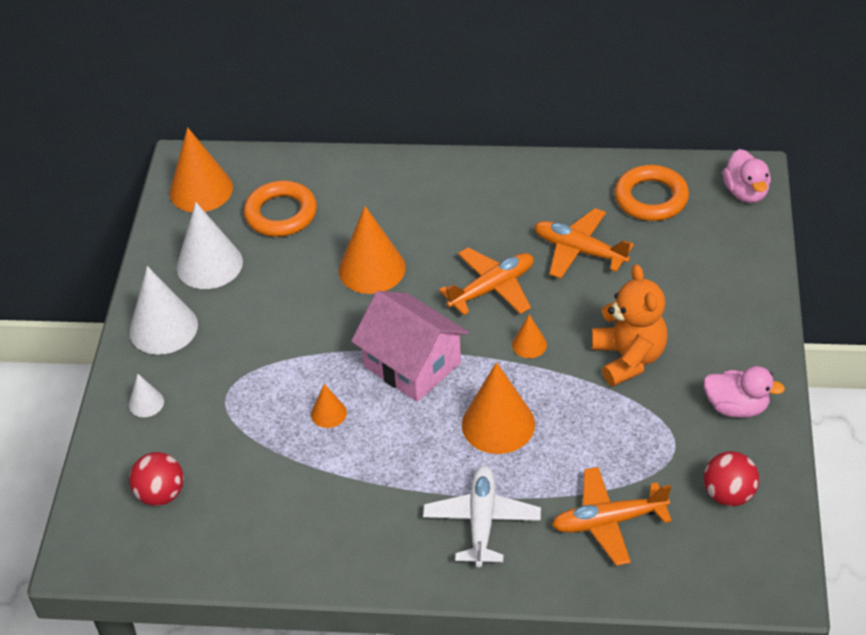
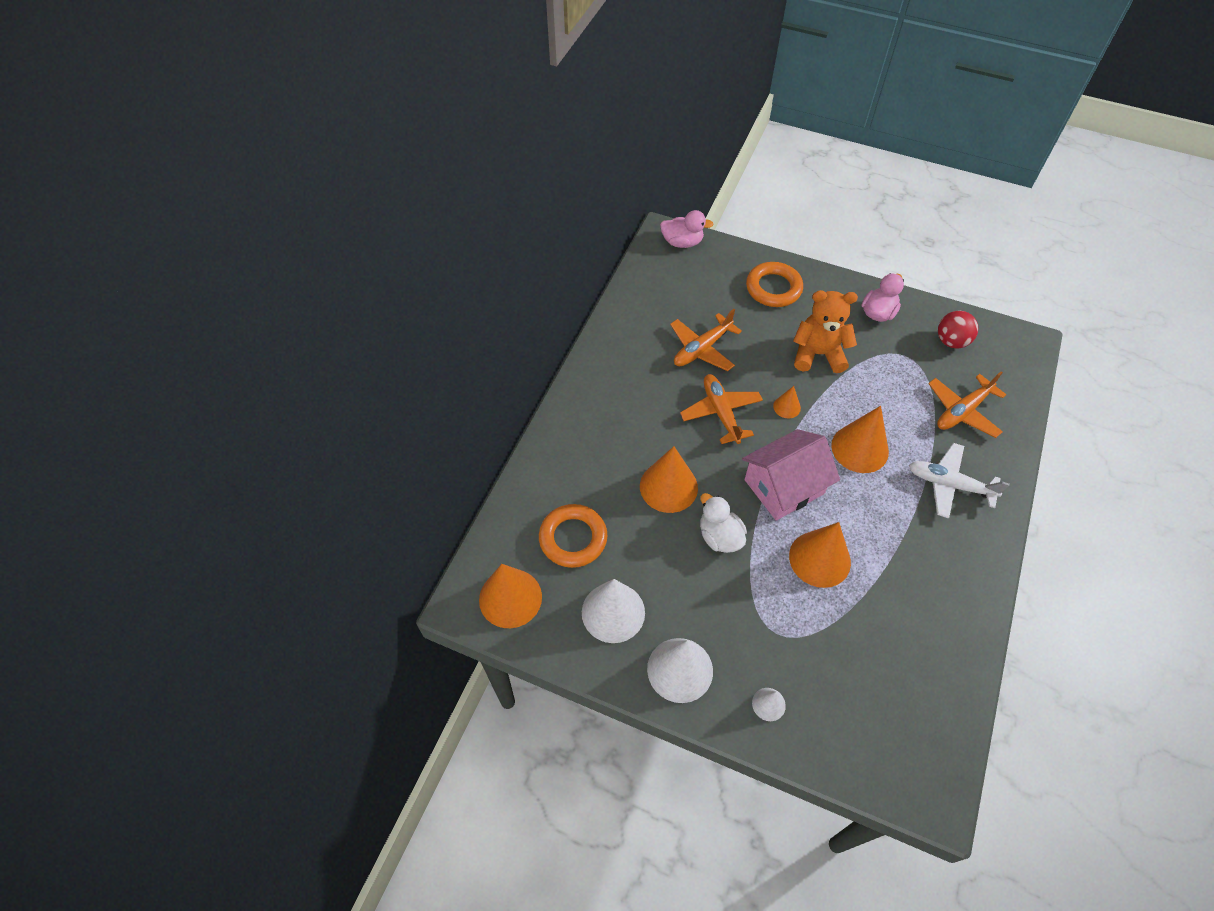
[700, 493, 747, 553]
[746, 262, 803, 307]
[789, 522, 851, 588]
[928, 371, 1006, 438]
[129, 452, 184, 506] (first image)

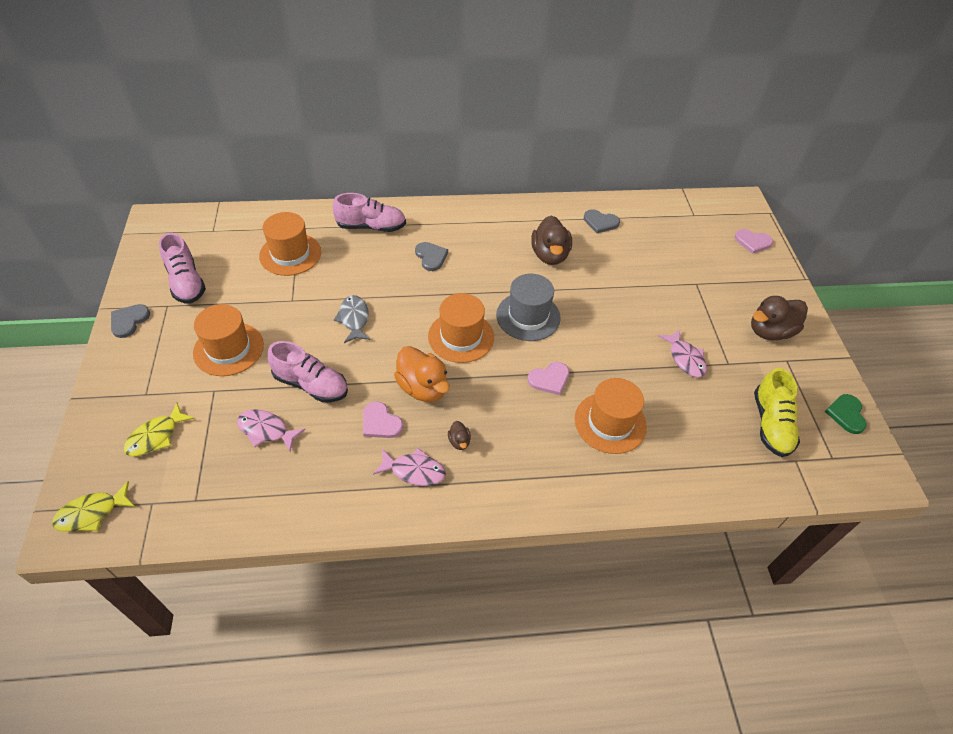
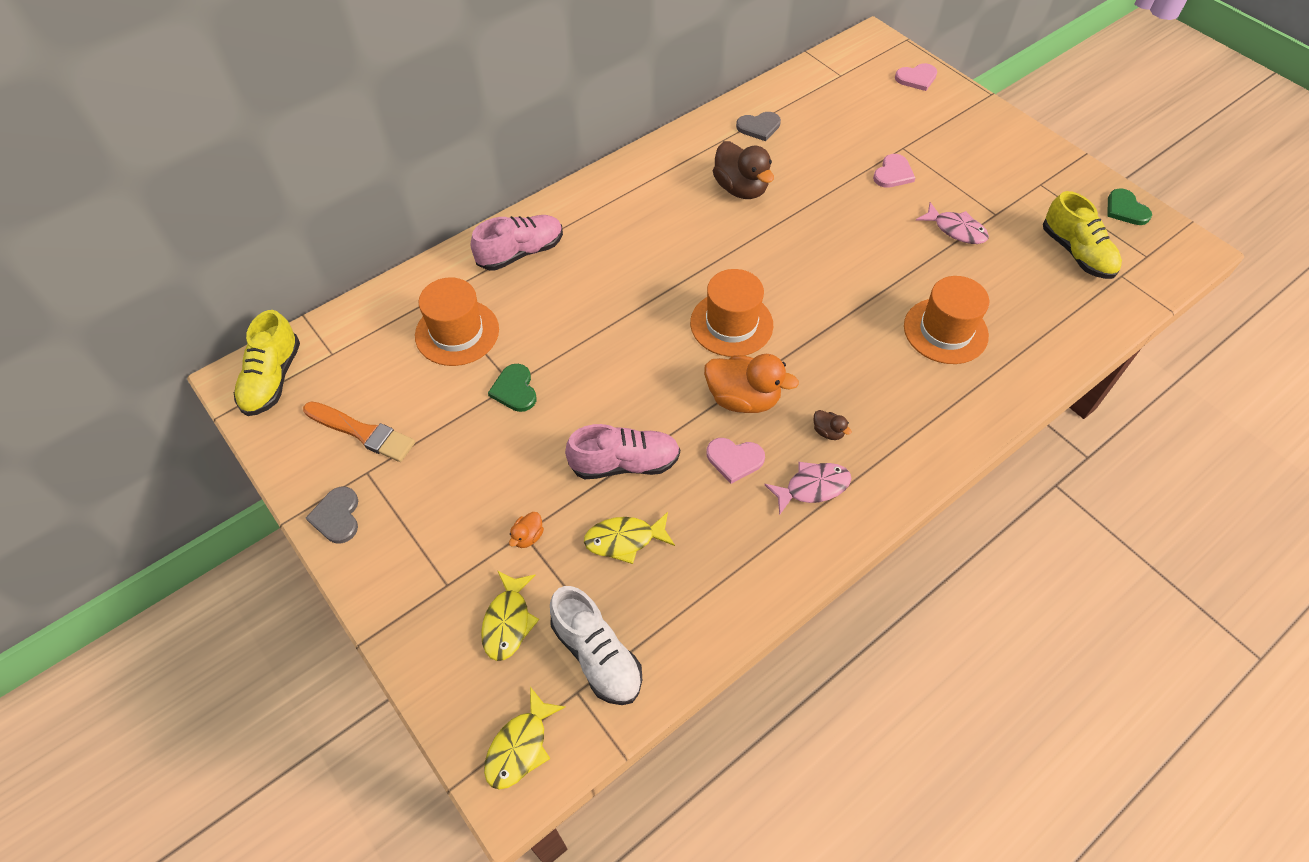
[234, 310, 300, 416]
[303, 401, 415, 462]
[488, 364, 536, 412]
[509, 512, 544, 548]
[550, 586, 642, 705]
[584, 512, 675, 564]
[873, 154, 915, 188]
[193, 304, 264, 376] (first image)
[334, 295, 370, 343] (first image)
[415, 242, 448, 271] (first image)
[496, 274, 561, 341] (first image)
[751, 296, 808, 340] (first image)

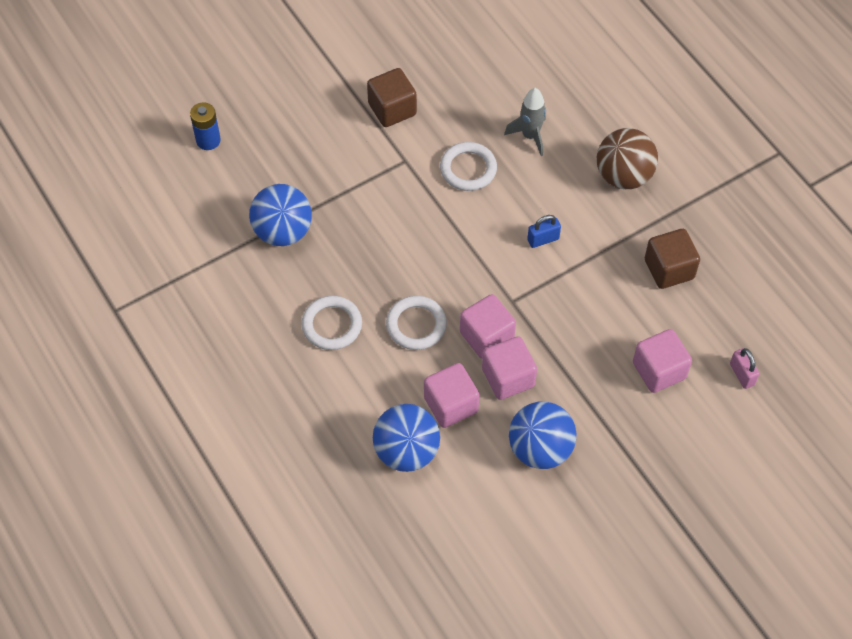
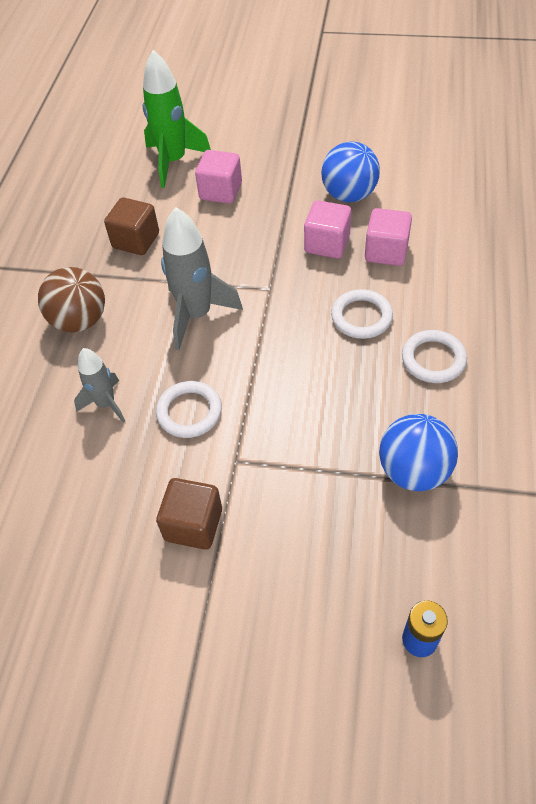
[142, 50, 211, 188]
[161, 207, 243, 351]
[373, 404, 440, 472] (first image)
[460, 294, 516, 359] (first image)

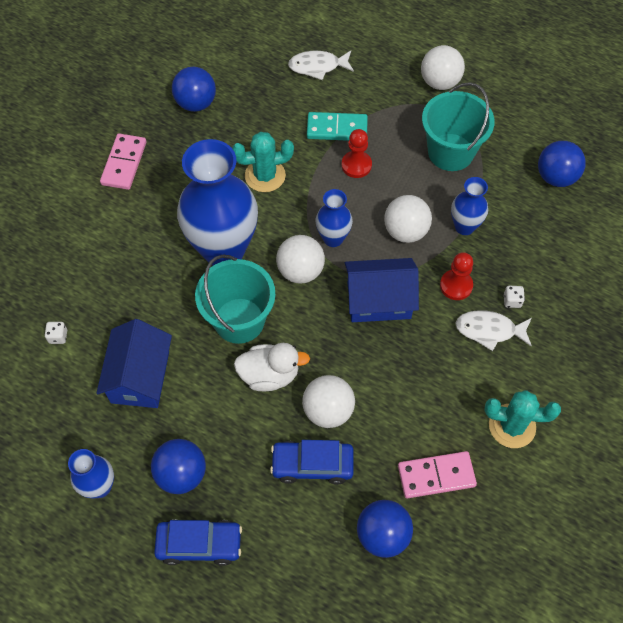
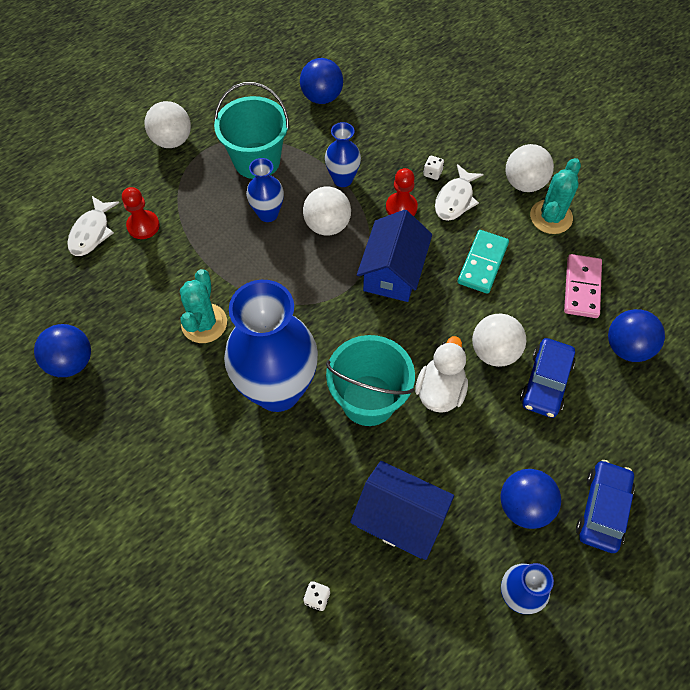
[122, 187, 160, 239]
[246, 158, 284, 222]
[458, 230, 509, 294]
[506, 144, 554, 192]
[100, 134, 146, 190] (first image)

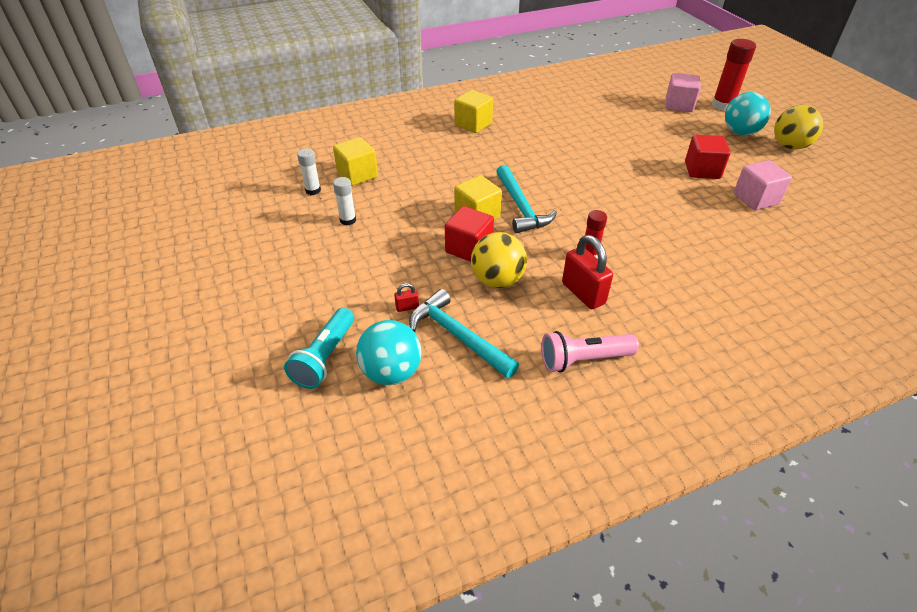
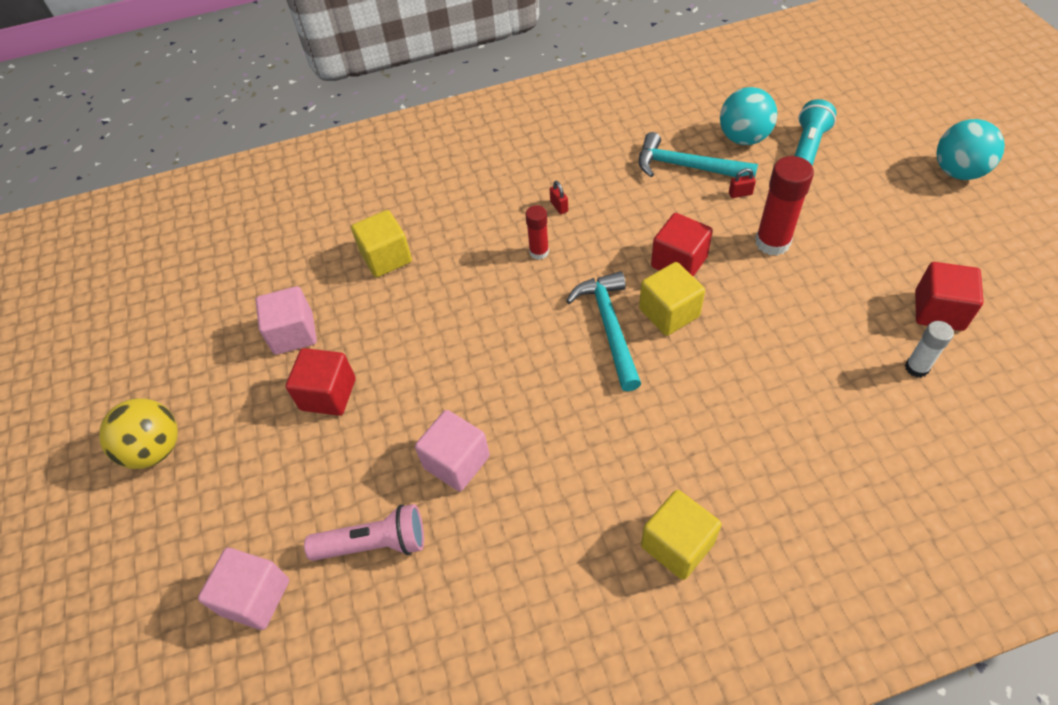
[304, 504, 424, 561]
[351, 210, 412, 277]
[415, 410, 490, 492]
[550, 181, 568, 214]
[639, 132, 758, 178]
[755, 156, 814, 256]
[915, 262, 984, 331]
[936, 119, 1005, 180]
[333, 177, 356, 226] (first image)
[471, 232, 527, 288] (first image)

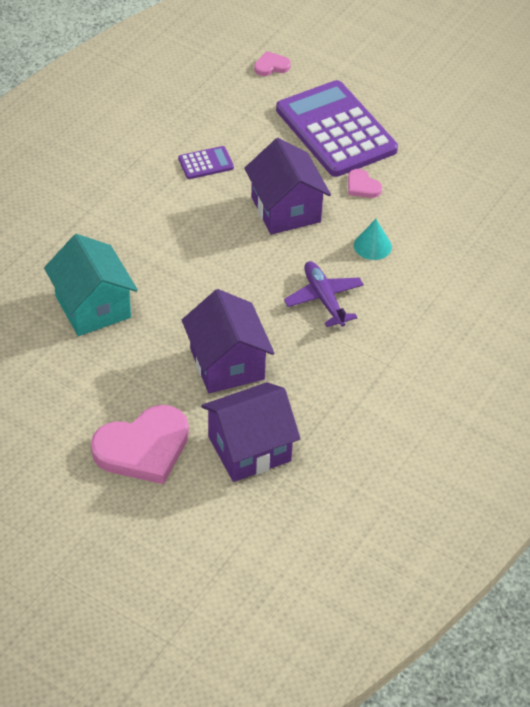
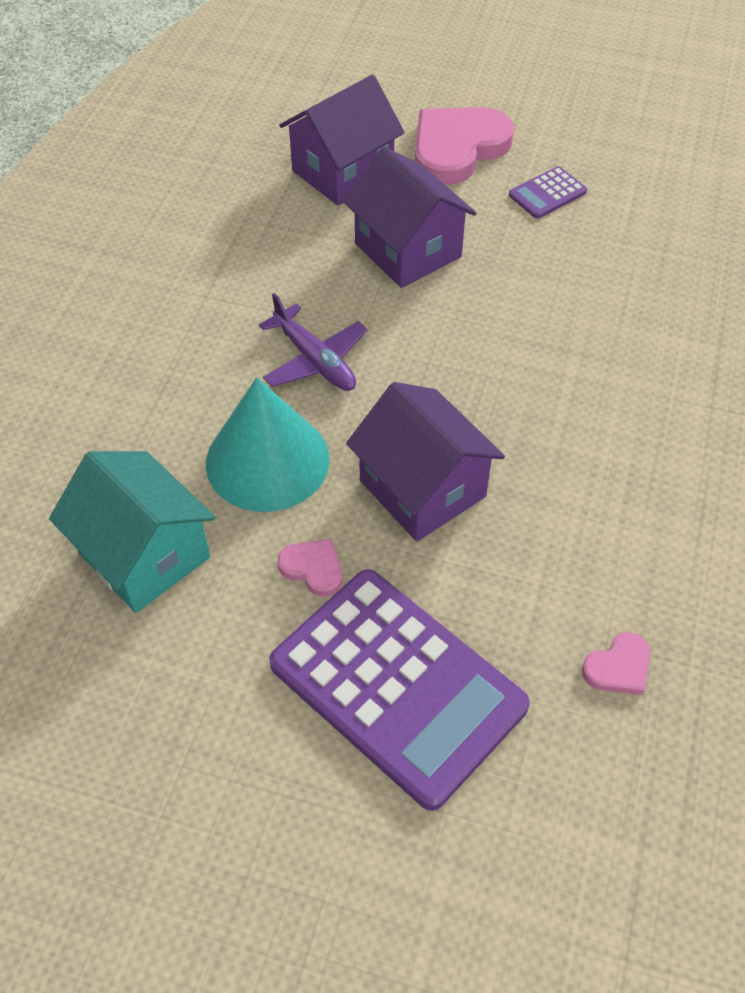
[49, 451, 216, 613]
[206, 377, 329, 512]
[509, 166, 587, 219]
[582, 632, 650, 695]

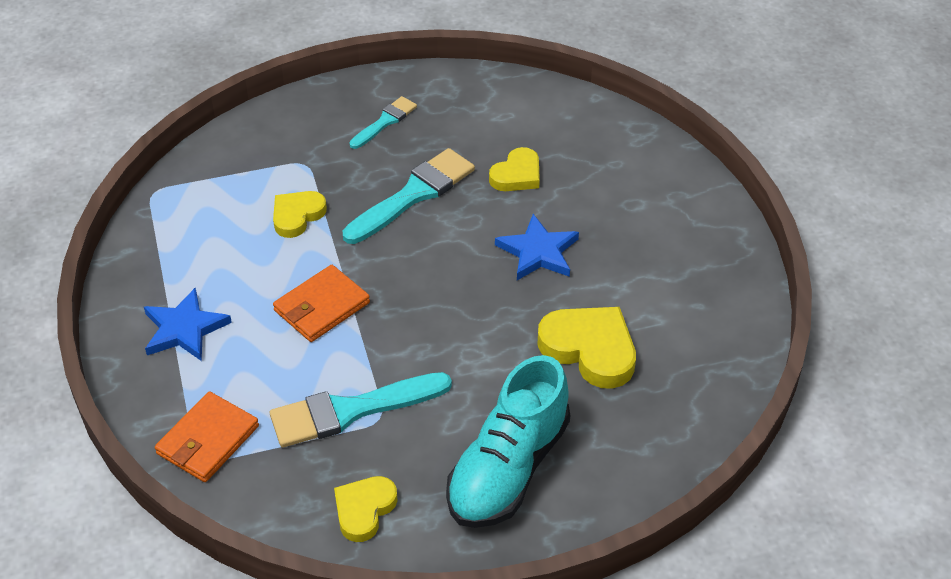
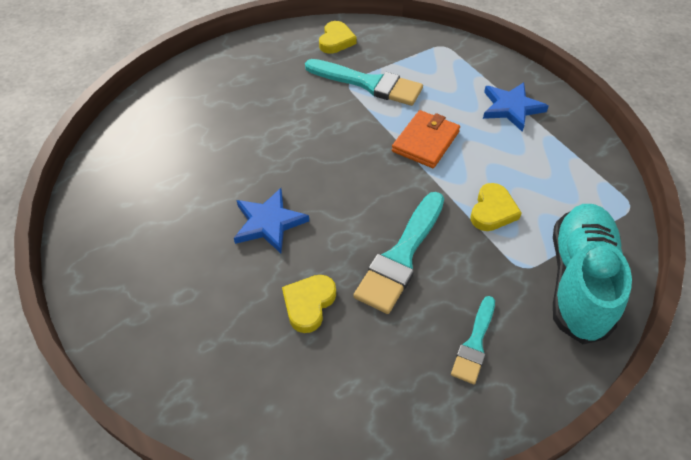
[305, 59, 423, 106]
[553, 204, 632, 344]
[155, 392, 259, 482] (first image)
[537, 307, 636, 389] (first image)

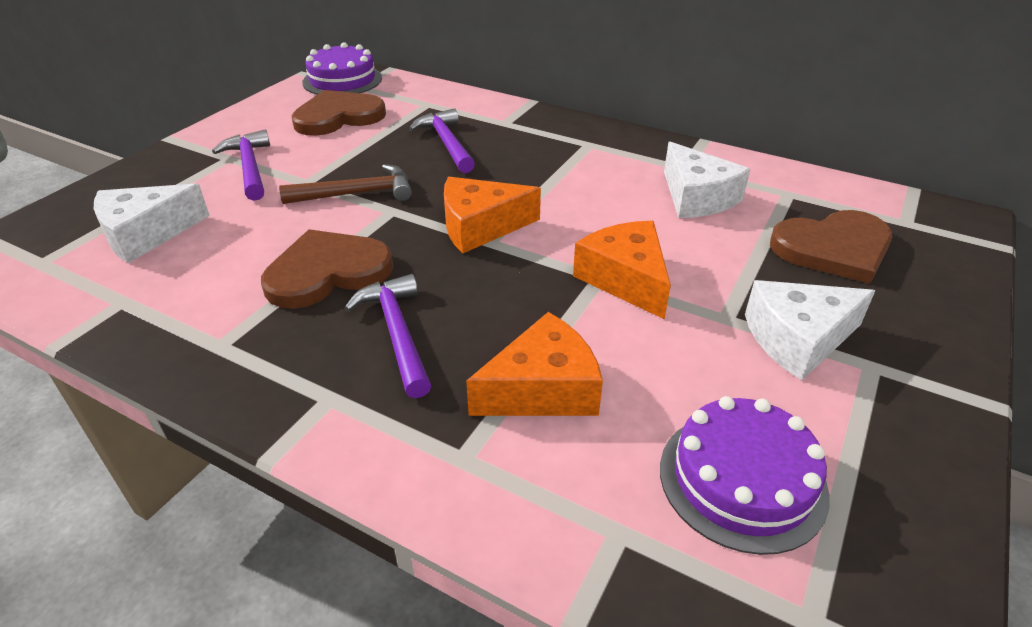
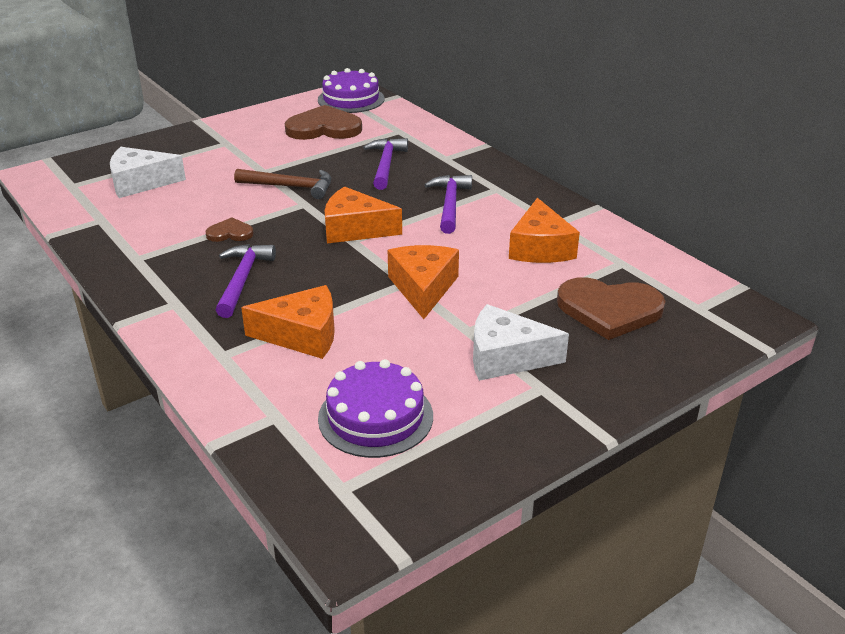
[206, 217, 254, 242]
[425, 175, 472, 234]
[509, 198, 580, 263]

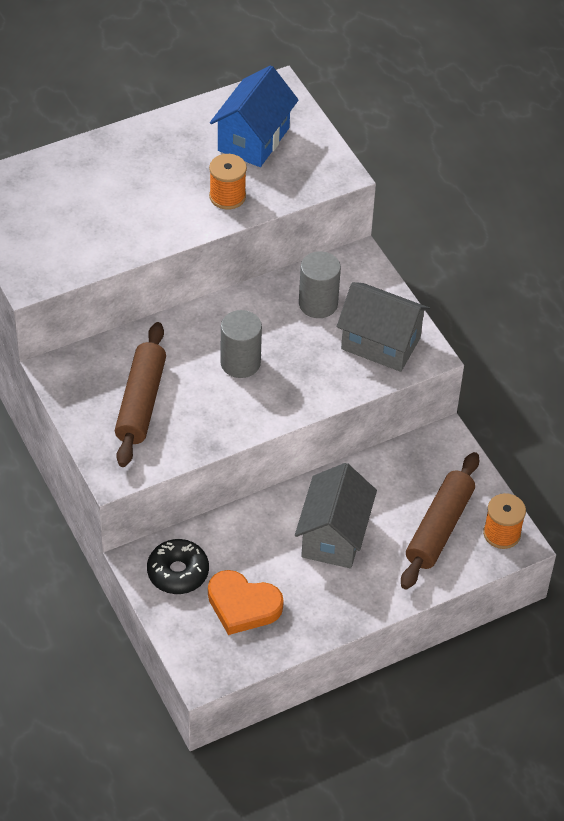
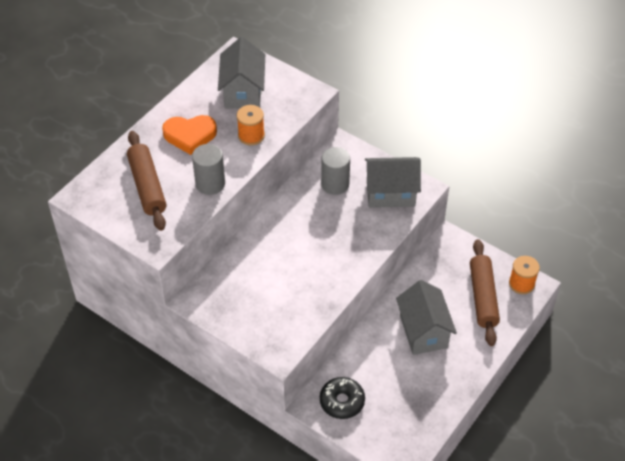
[127, 131, 166, 231]
[162, 115, 217, 155]
[192, 144, 225, 195]
[218, 37, 265, 109]

